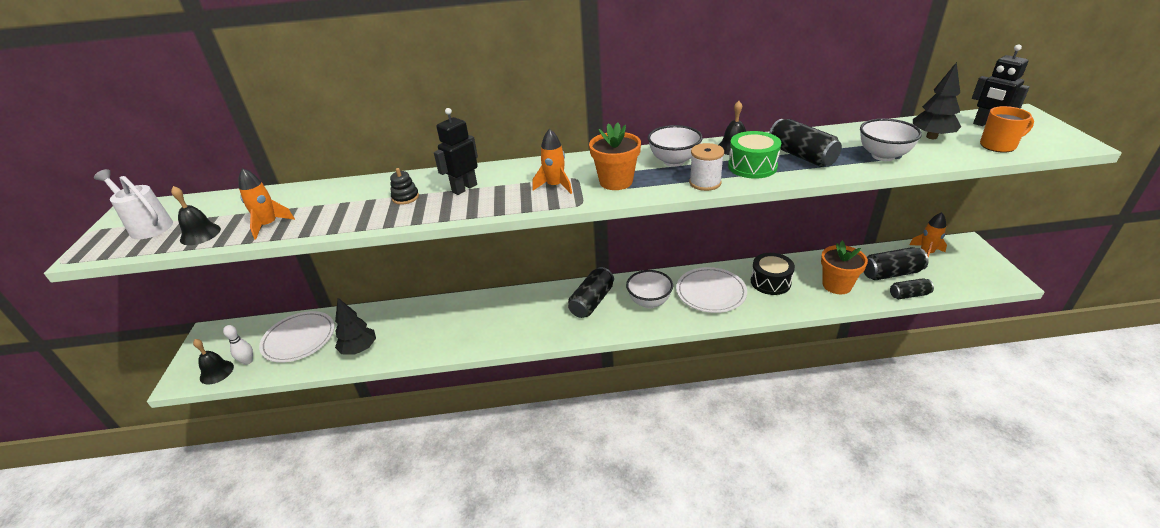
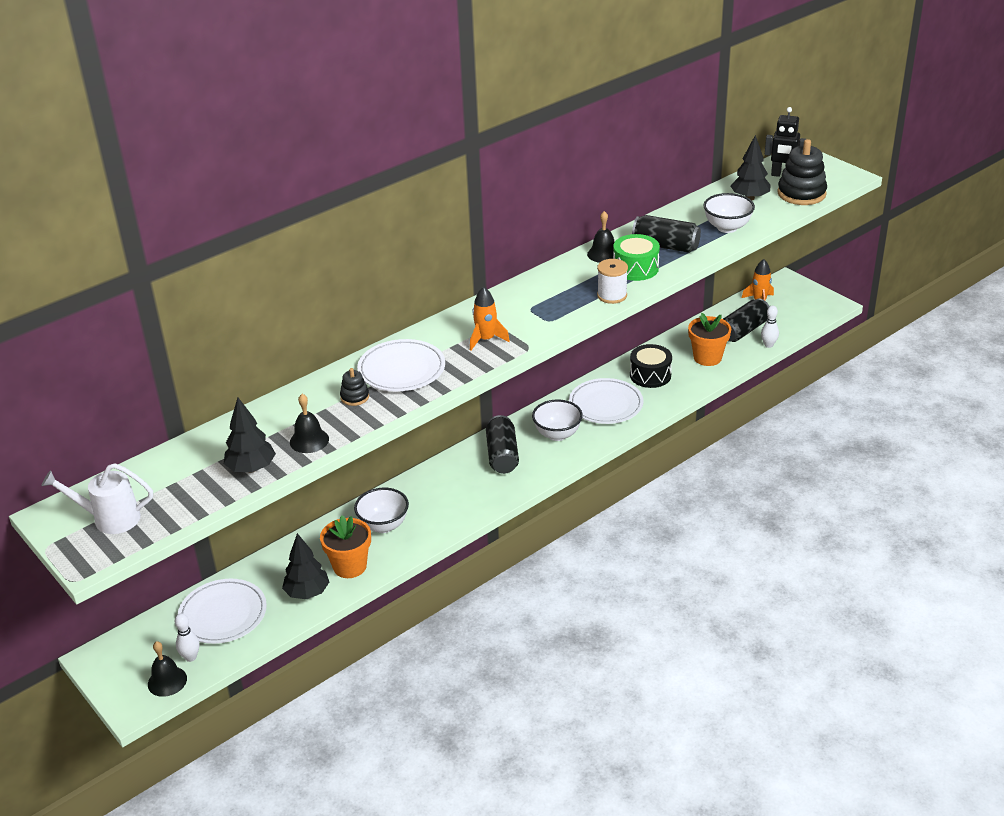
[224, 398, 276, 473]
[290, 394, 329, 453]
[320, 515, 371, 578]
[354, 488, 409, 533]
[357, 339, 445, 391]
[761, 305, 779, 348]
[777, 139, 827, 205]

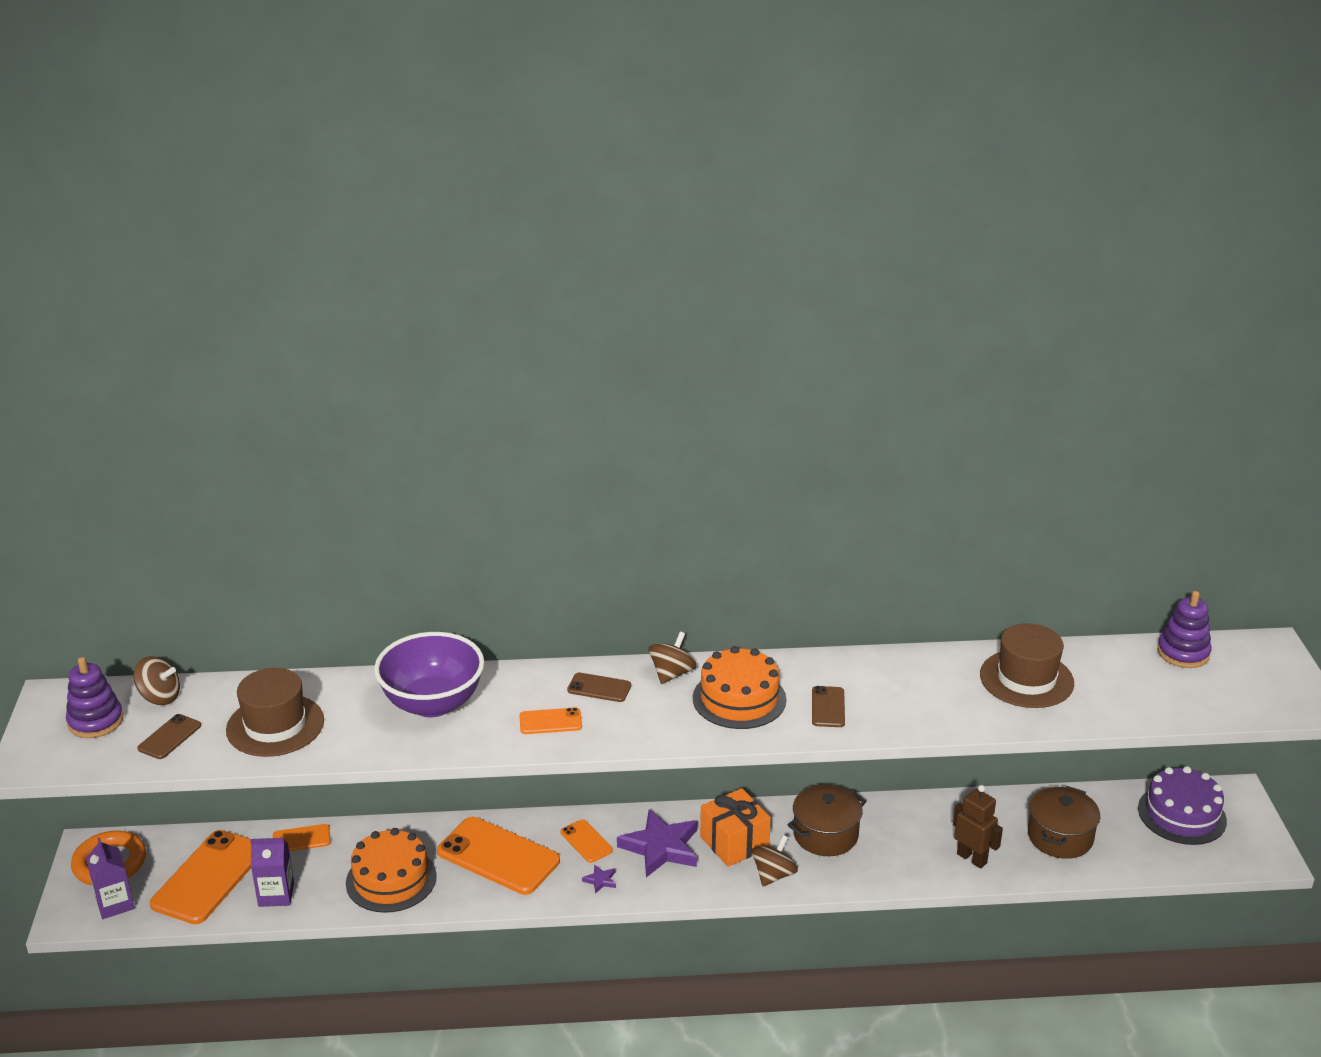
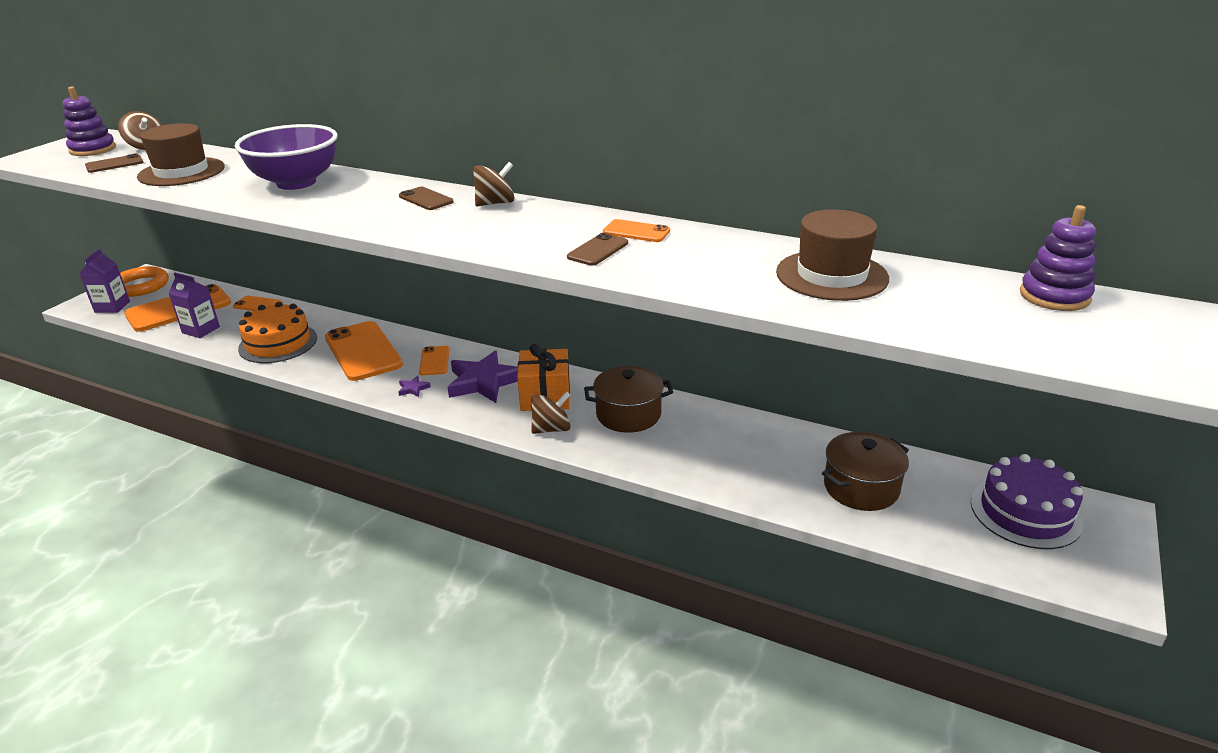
[603, 219, 670, 242]
[693, 646, 787, 729] (first image)
[953, 785, 1003, 869] (first image)

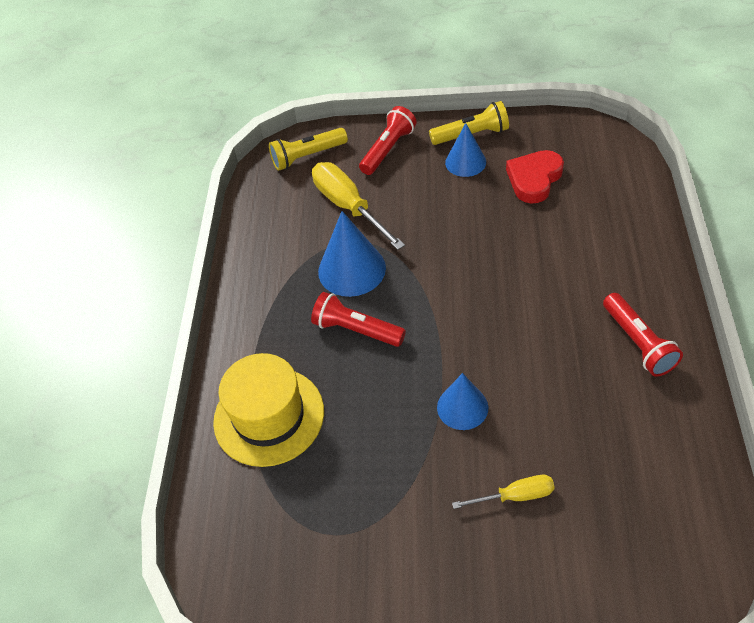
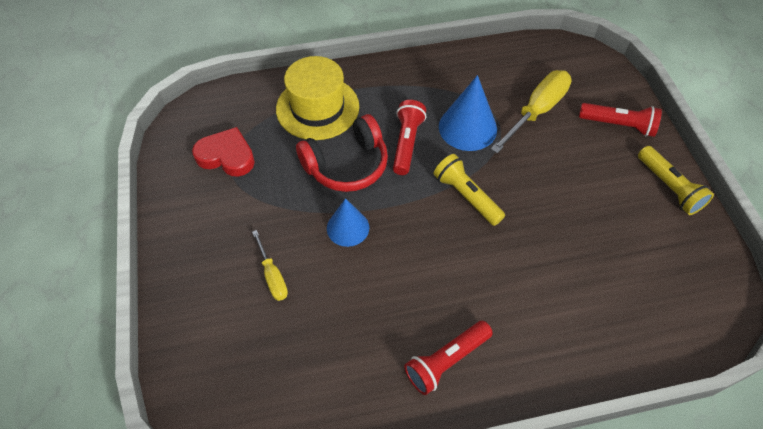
[192, 127, 255, 177]
[296, 114, 388, 192]
[434, 154, 505, 226]
[445, 123, 486, 177] (first image)

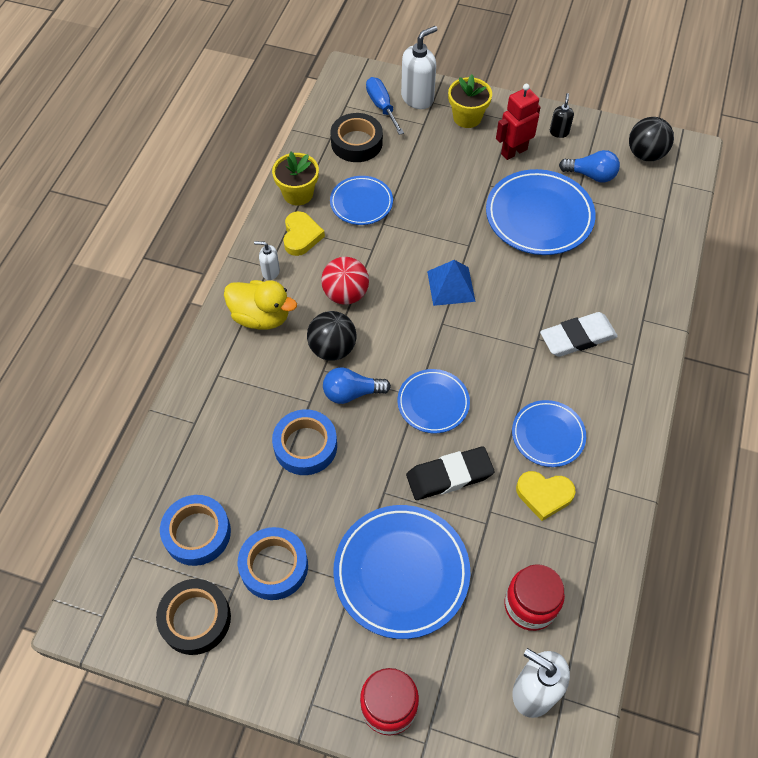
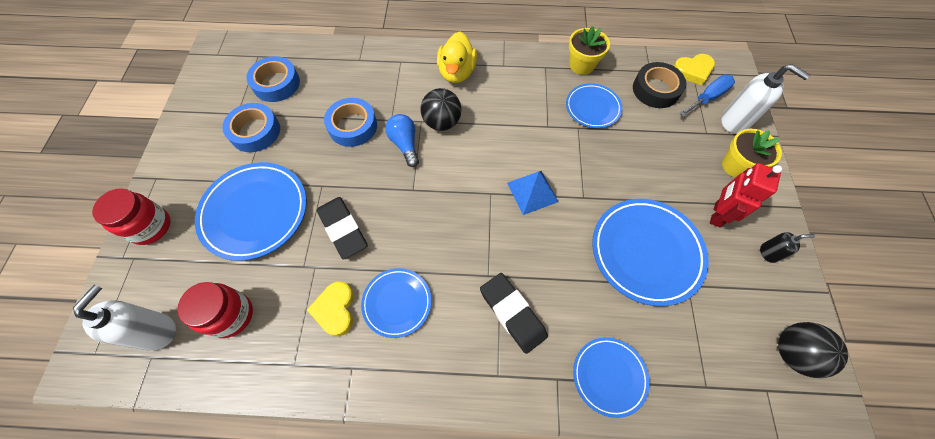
[480, 273, 548, 354]
[573, 337, 650, 418]
[674, 54, 715, 85]
[710, 163, 782, 227]
[156, 579, 231, 655] (first image)
[254, 241, 280, 280] (first image)
[321, 257, 369, 305] (first image)
[559, 150, 620, 182] (first image)

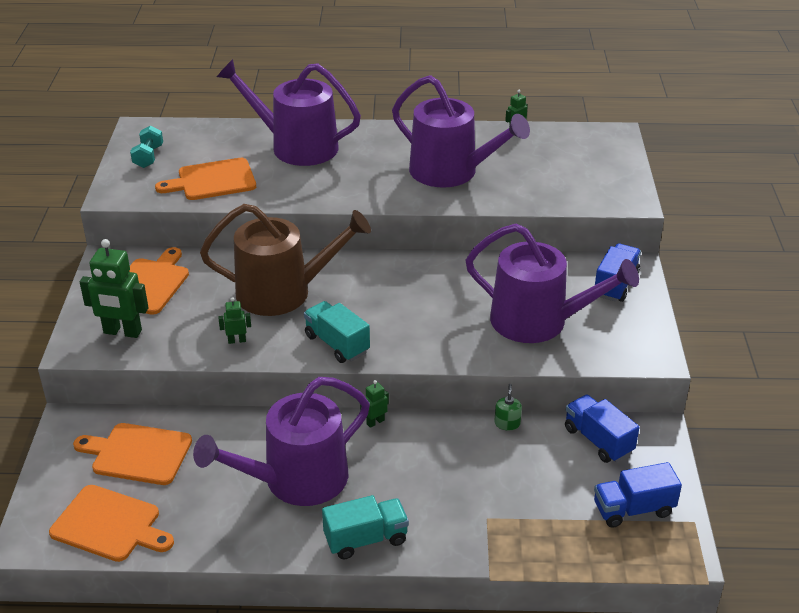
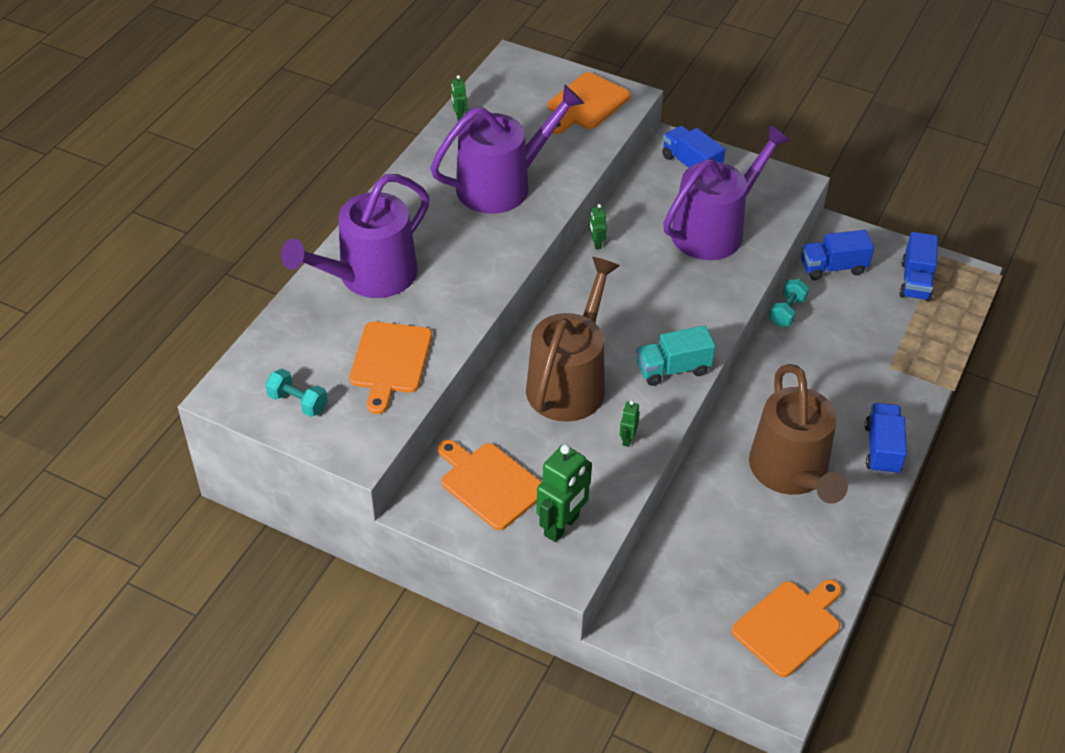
[547, 72, 631, 134]
[589, 204, 607, 249]
[749, 364, 848, 504]
[769, 279, 809, 327]
[865, 403, 907, 475]

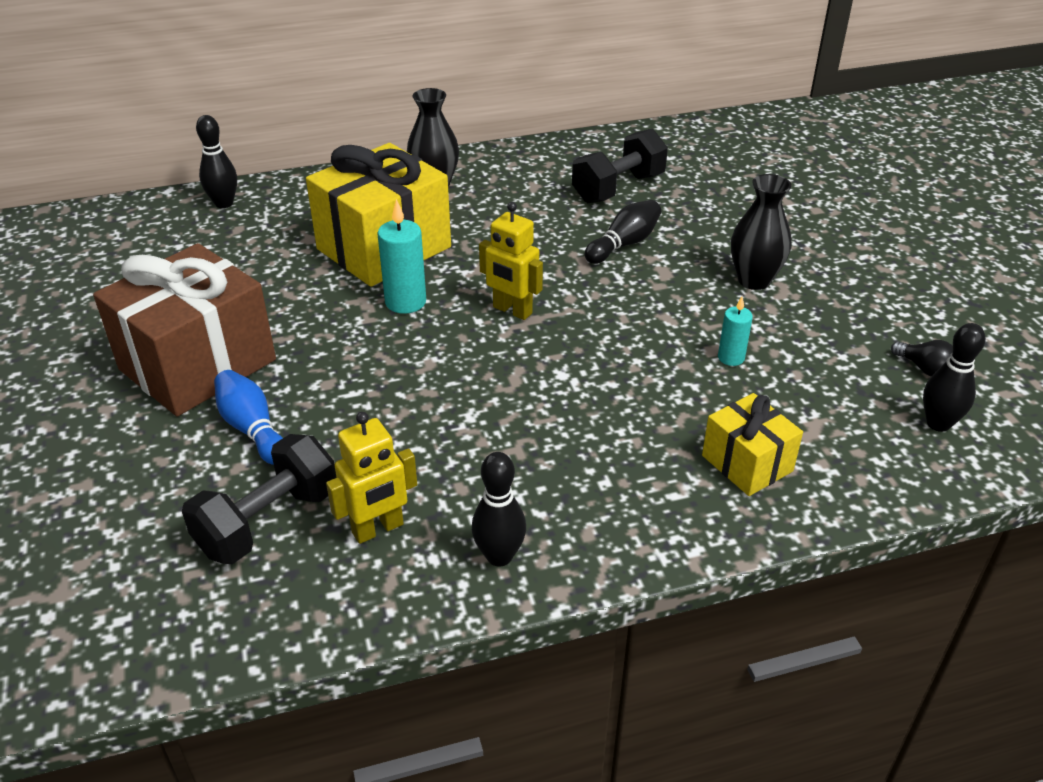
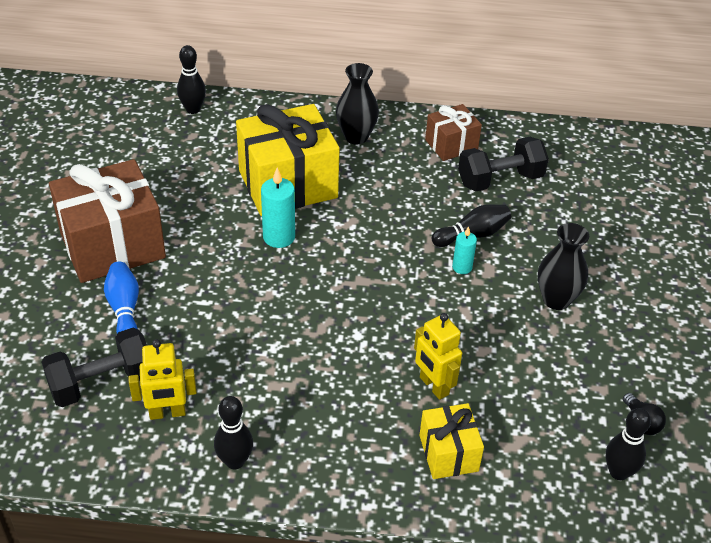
[414, 313, 462, 400]
[425, 104, 482, 161]
[452, 226, 477, 274]

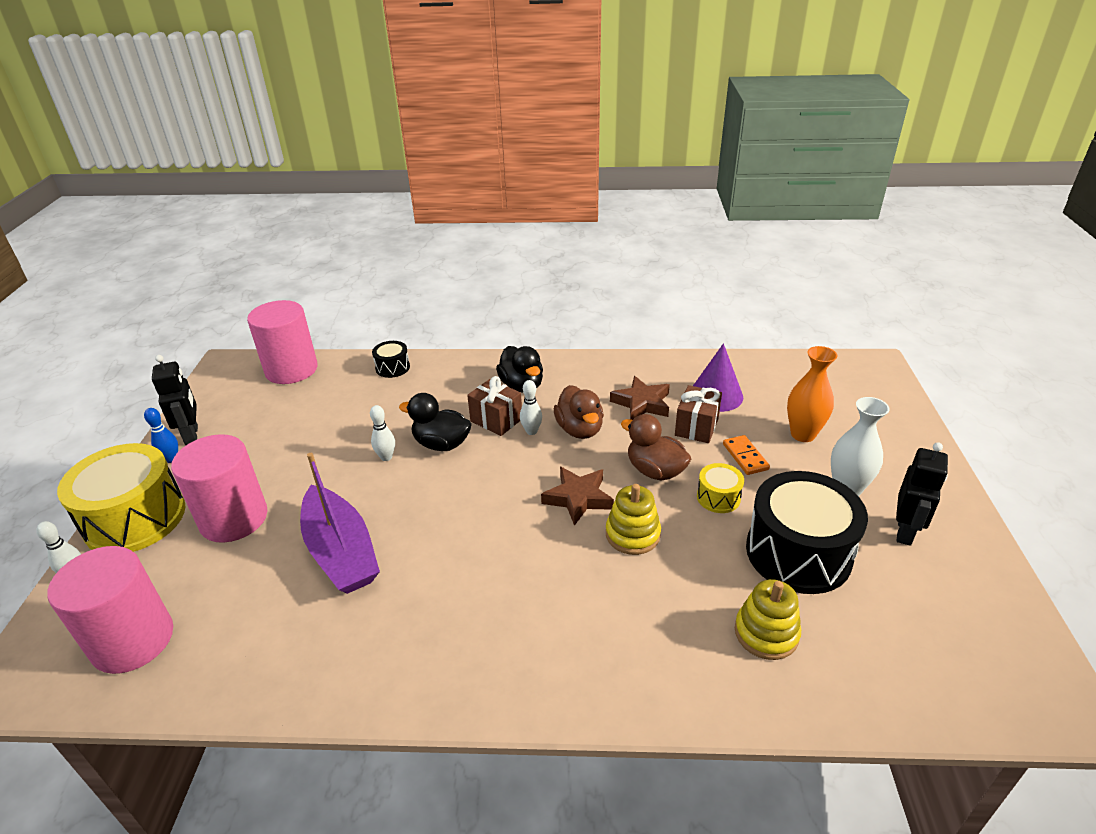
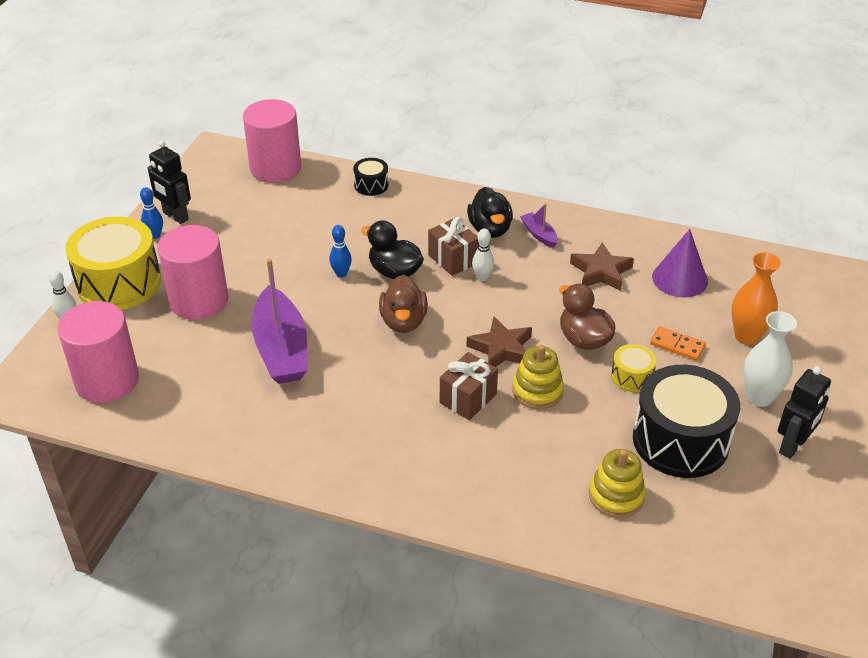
[147, 140, 191, 224]
[329, 225, 352, 277]
[379, 275, 428, 333]
[440, 352, 498, 420]
[520, 203, 558, 248]
[650, 326, 706, 361]

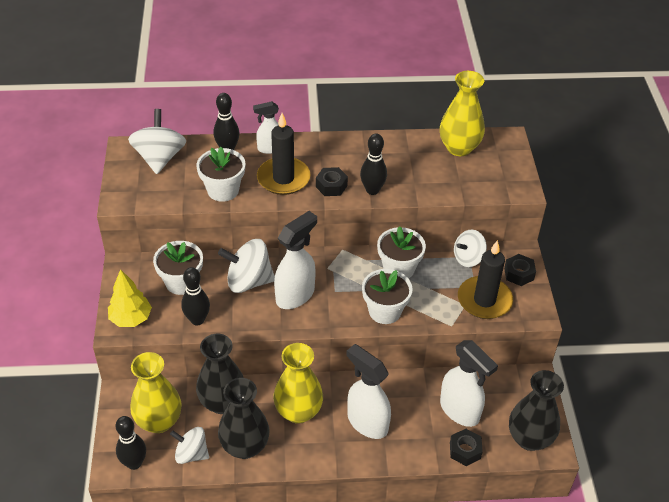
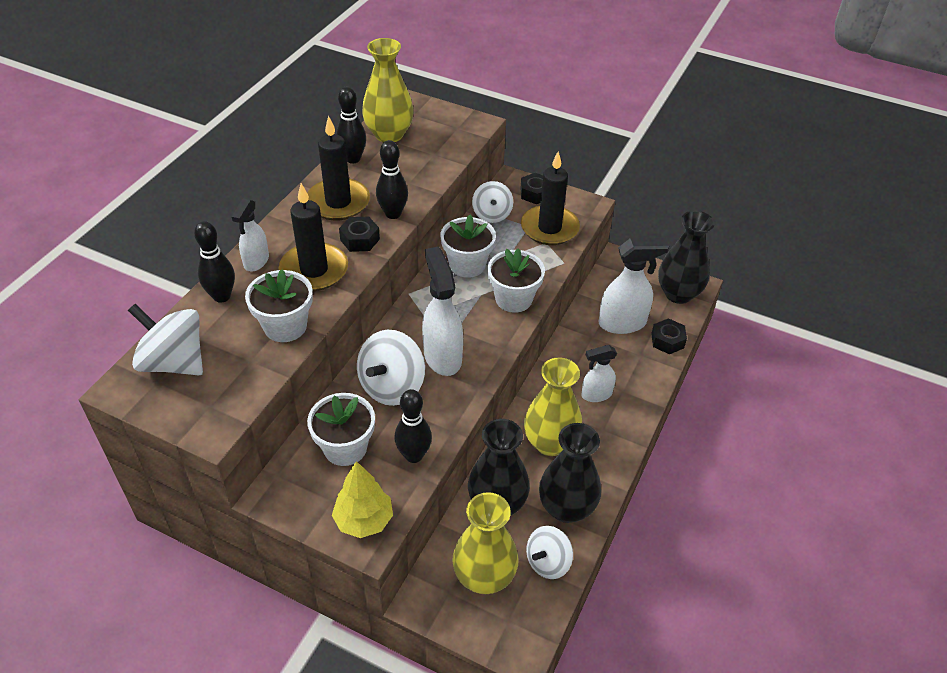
[307, 116, 370, 220]
[336, 87, 366, 164]
[581, 345, 617, 402]

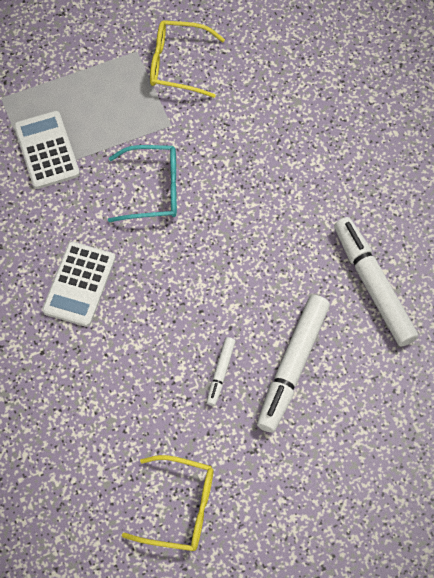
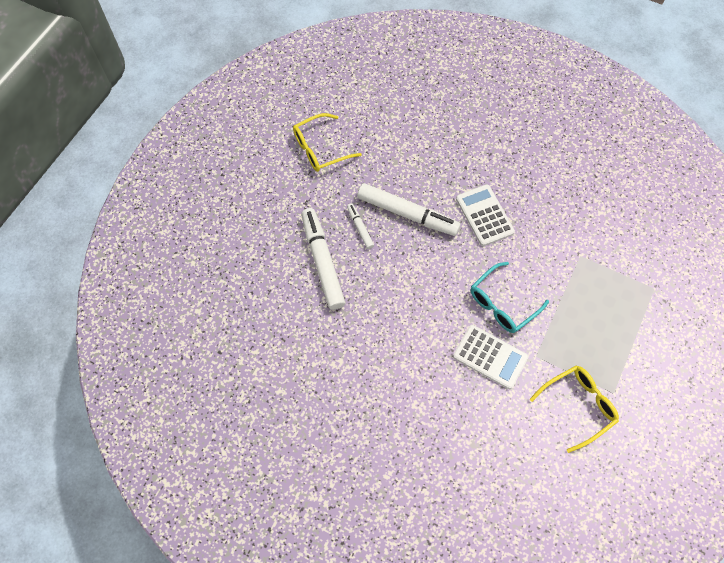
[357, 183, 461, 236]
[453, 325, 528, 389]

